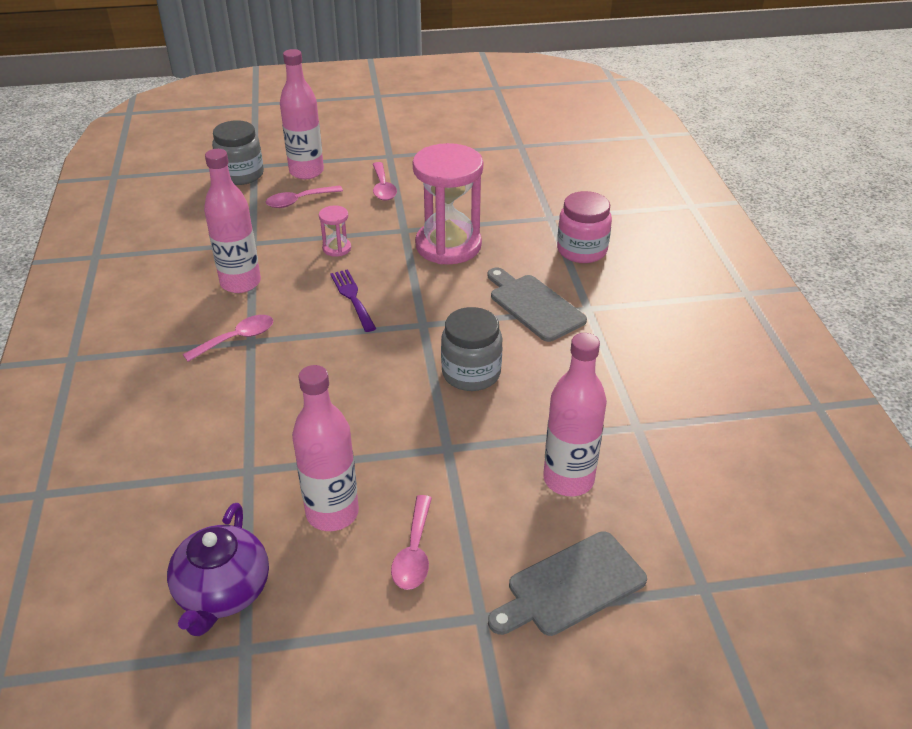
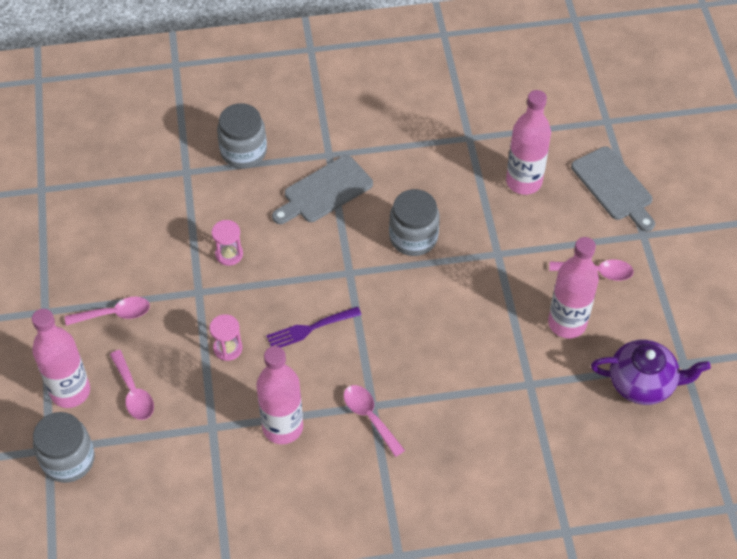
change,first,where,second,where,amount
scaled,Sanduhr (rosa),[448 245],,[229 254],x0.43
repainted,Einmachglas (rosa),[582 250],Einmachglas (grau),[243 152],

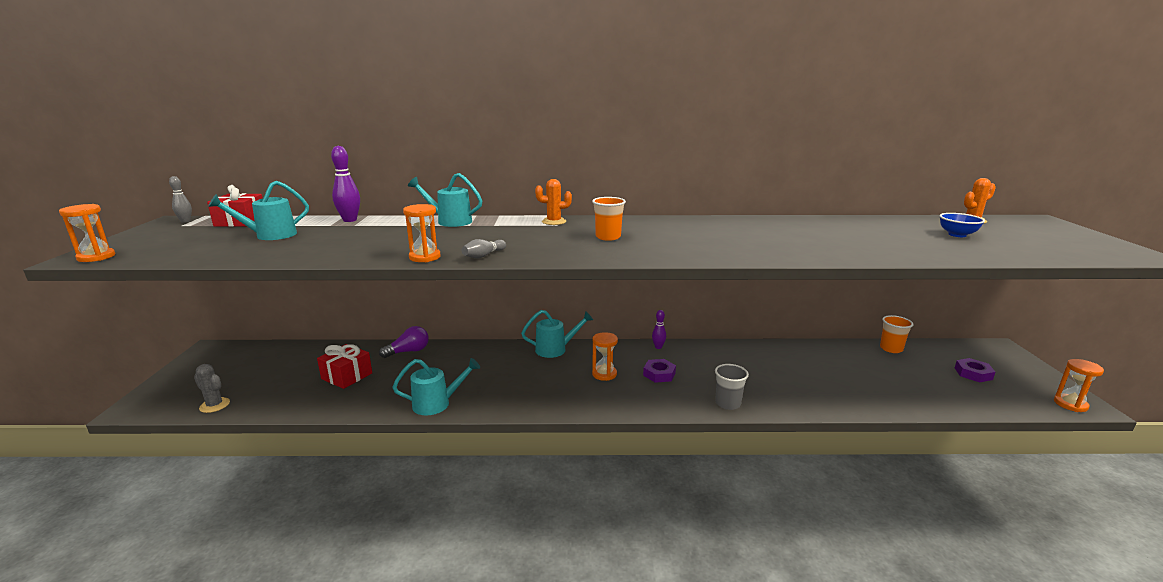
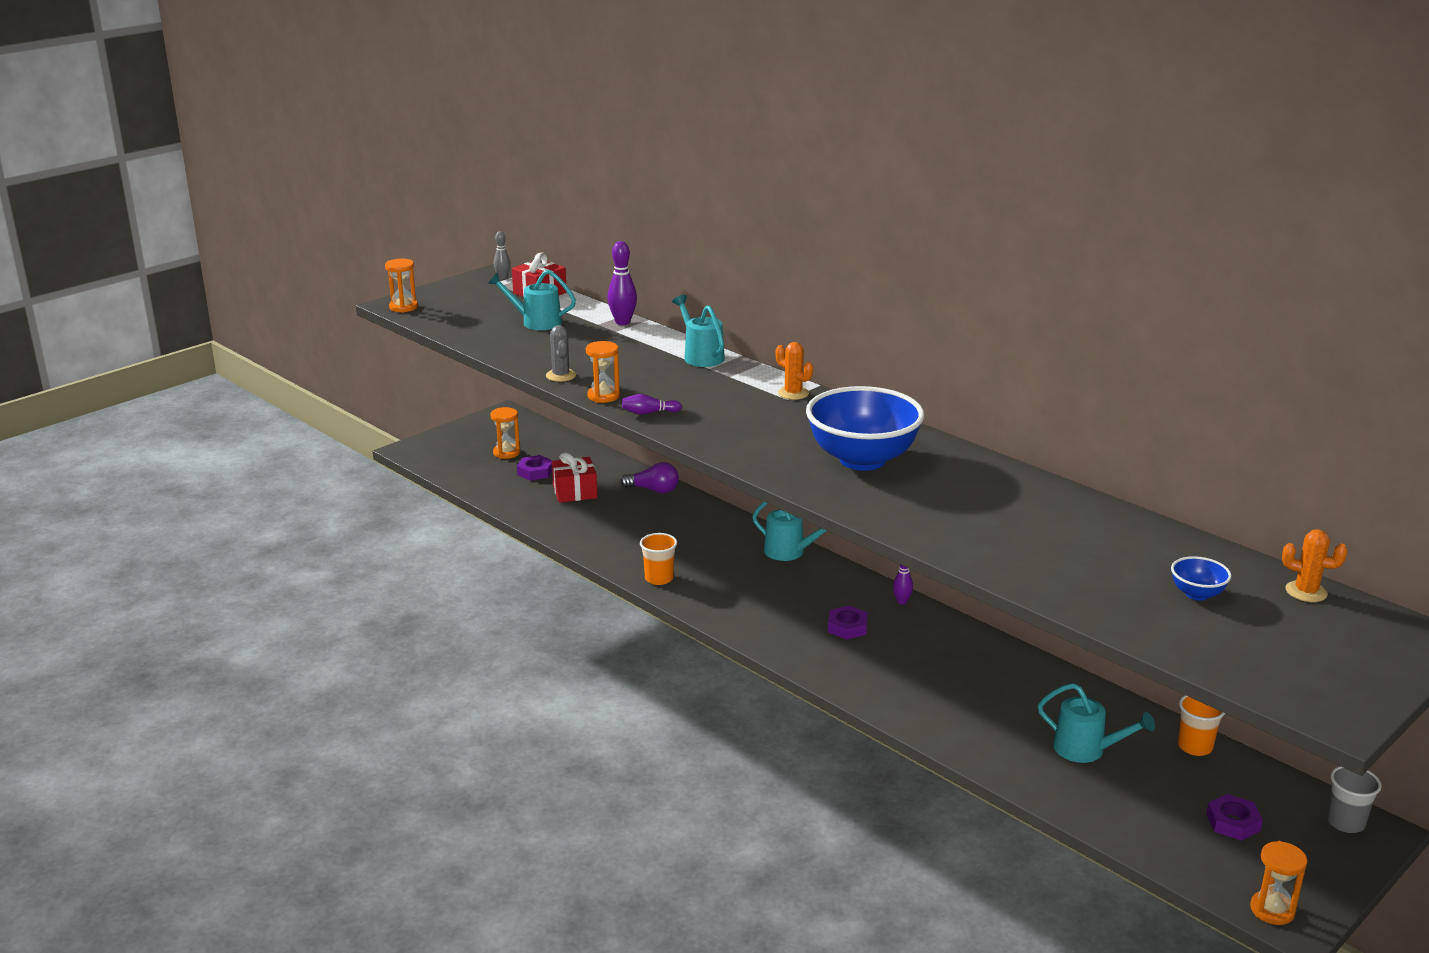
change,first,where,second,where,amount
shifted,Sanduhr (orange),[604 374],,[506 453],
new,,,Sechskantmutter (lila),[535 472],
shifted,Kaktus (grau),[214 405],,[561 375],
repainted,Bowlingkegel (grau),[483 255],Bowlingkegel (lila),[649 413],
shifted,Becher (orange),[608 237],,[659 578],
new,,,Schüssel (blau),[862 460],
shifted,Gießkanne (türkis),[437 403],,[1087 750],
shifted,Becher (grau),[728 403],,[1345 822],

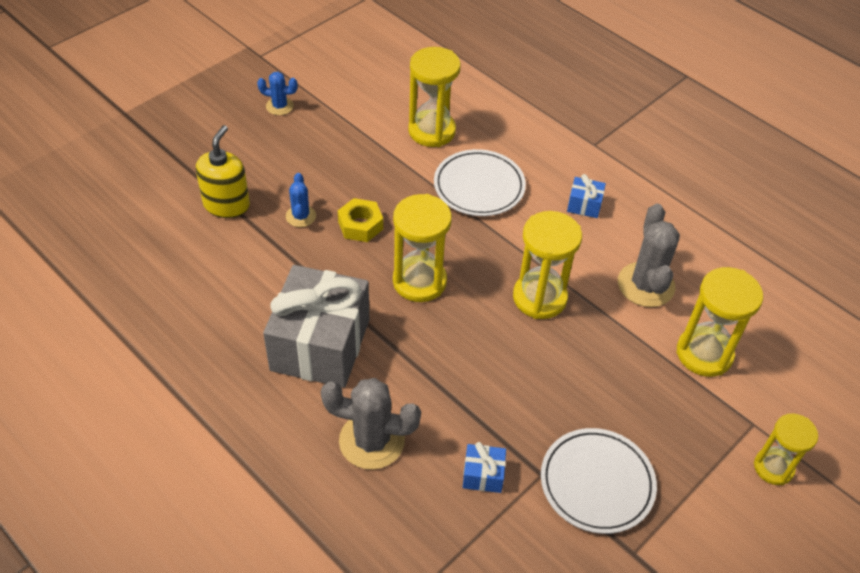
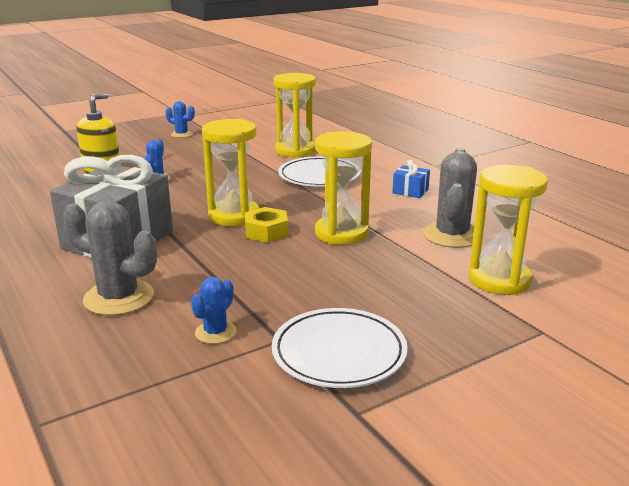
change,first,where,second,where,amount
swapped,Geschenk (blau),[483 475],Kaktus (blau),[215 332],
shifted,Sechskantmutter (gelb),[360 225],,[266 232],
gone,Sanduhr (gelb),[773 467],,,

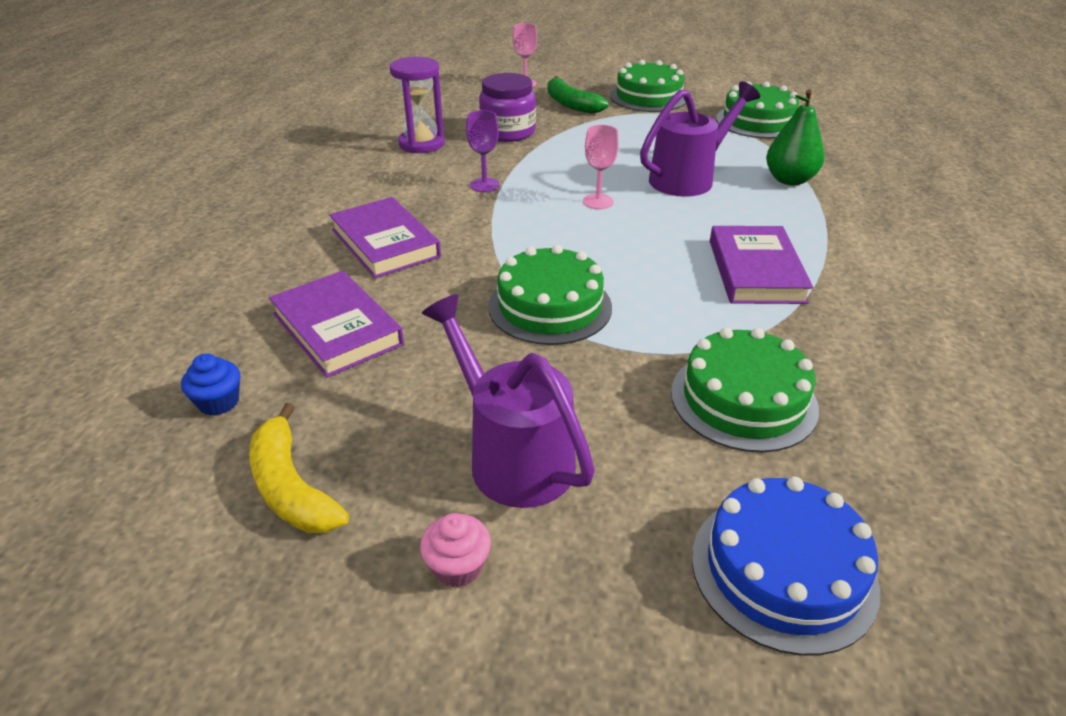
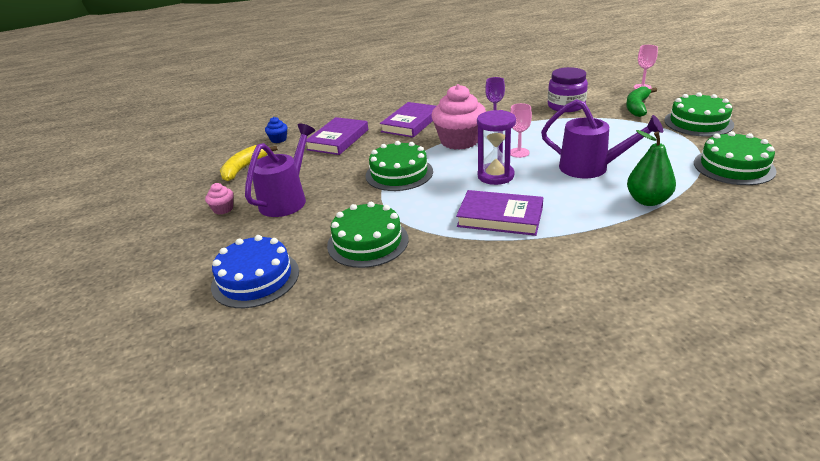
change,first,where,second,where,amount
new,,,Muffin (rosa),[459 141],
rotated,Buch (lila),[755 271],,[500 217],45 degrees clockwise
shifted,Sanduhr (lila),[421 144],,[495 176],

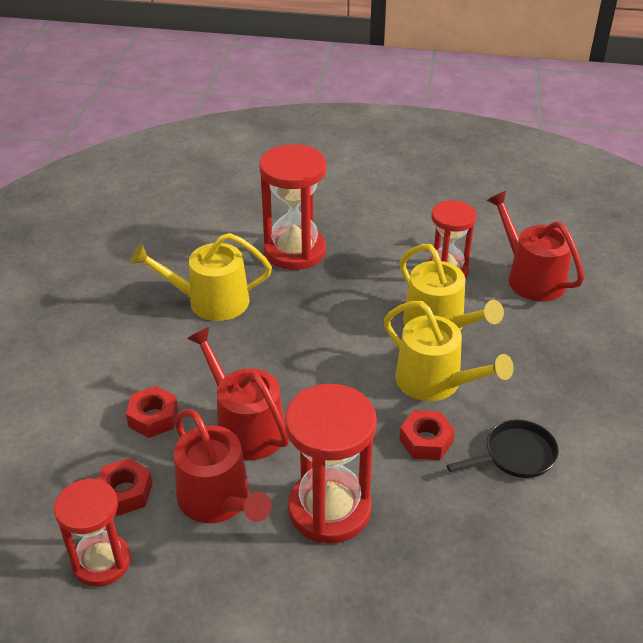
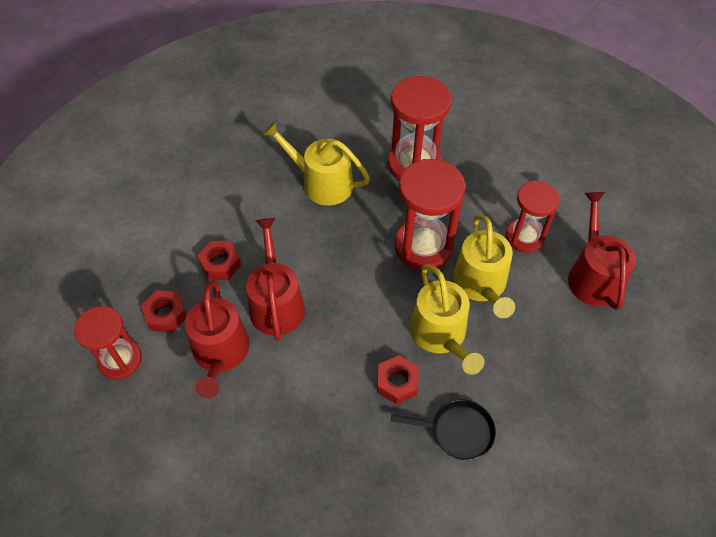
change,first,where,second,where,amount
shifted,Sanduhr (rot),[329 509],,[423 246],

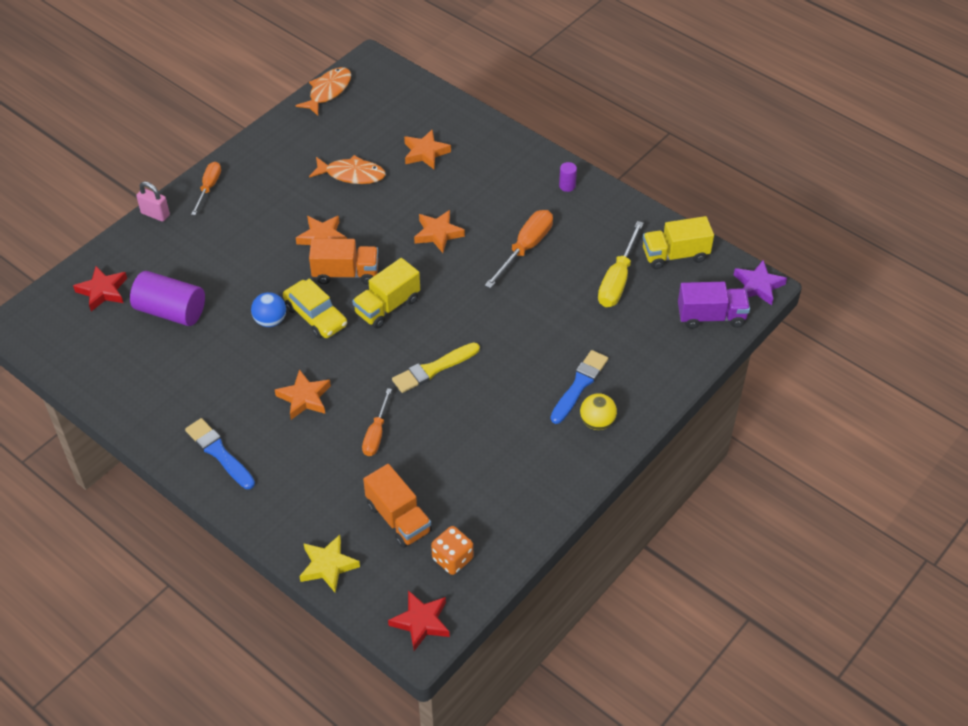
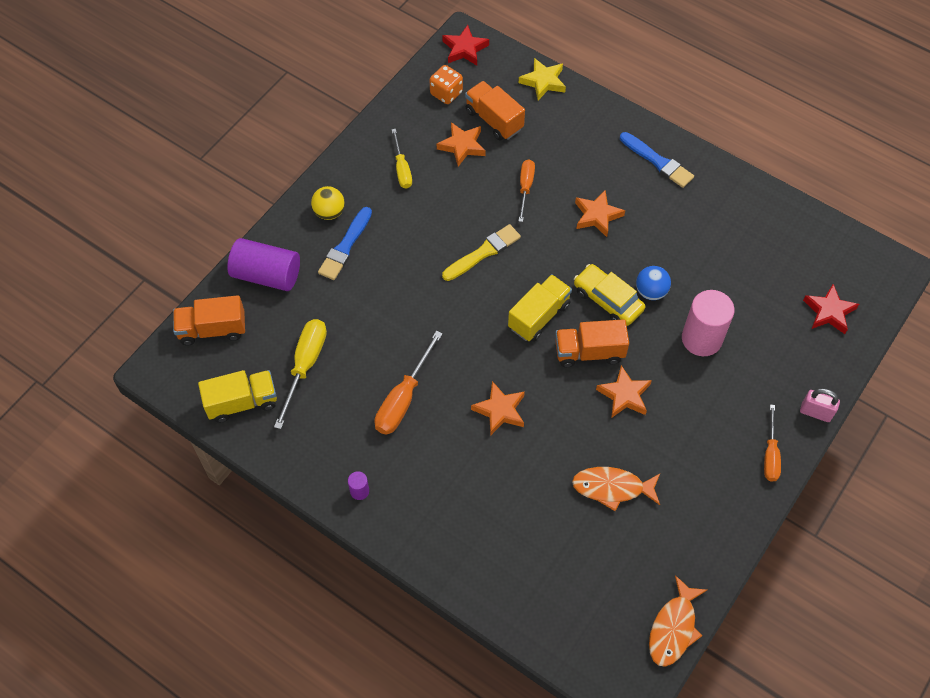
change,first,where,second,where,amount
repainted,Lastwagen (lila),[711 316],Lastwagen (orange),[212 329],
shifted,Vollzylinder (lila),[171 311],,[267 275],
new,,,Schraubenzieher (gelb),[402 169],
shifted,Stern (orange),[425 153],,[462 146],
new,,,Vollzylinder (rosa),[701 339],
gone,Stern (lila),[758 286],,,

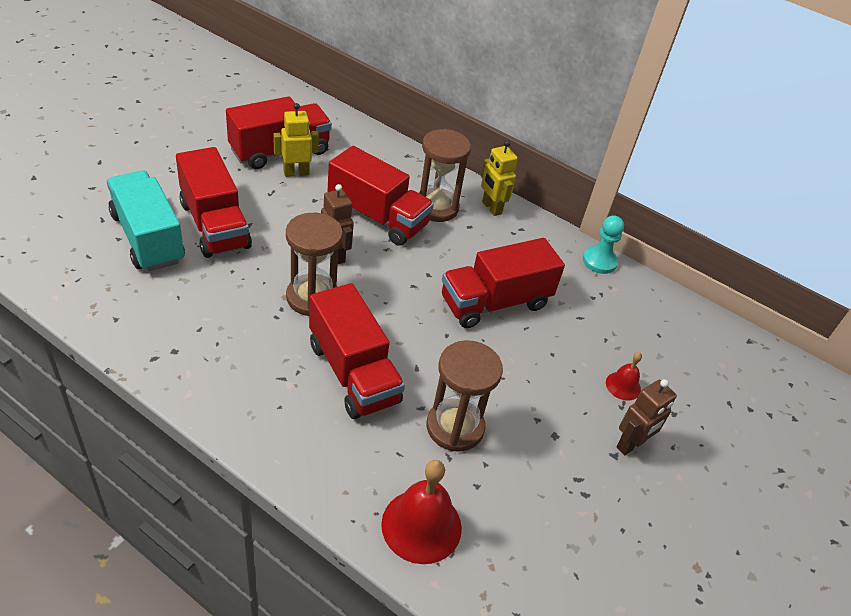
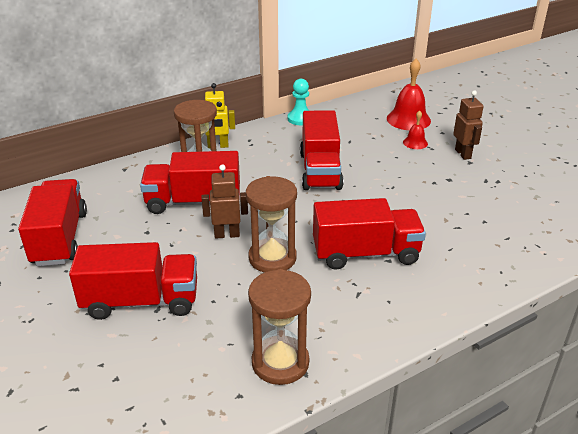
change,first,where,second,where,amount
rotated,Lastwagen (rot),[377 217],,[193 202],150 degrees counterclockwise
shifted,Sanduhr (braun),[455 427],,[280 362],
shifted,Glocke (rot),[421 525],,[408 119],
gone,Lastwagen (türkis),[148 238],,,
gone,Roboter (gelb),[296 173],,,

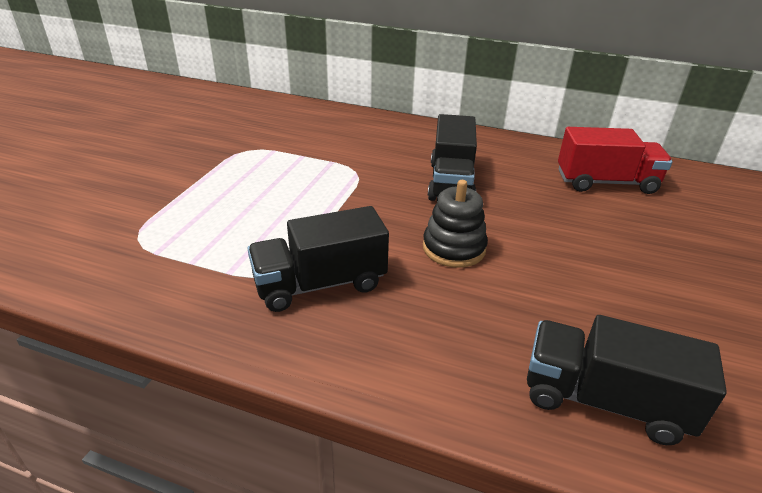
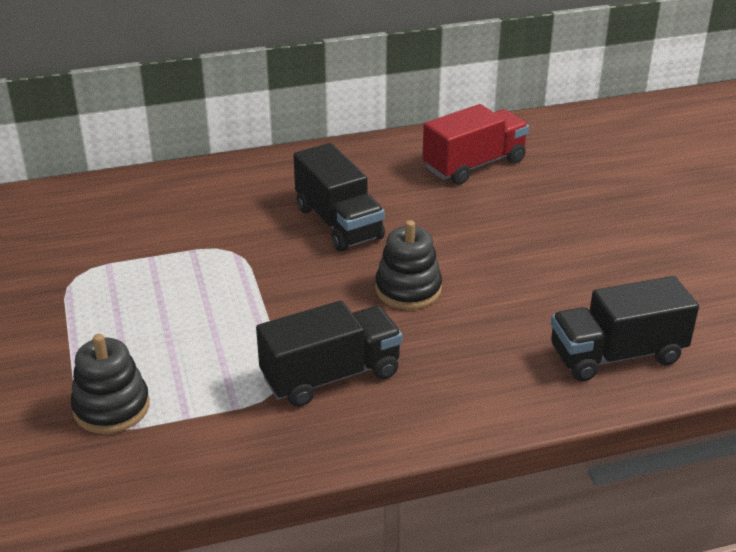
change,first,where,second,where,amount
new,,,Stapelspielzeug (schwarz),[111 407],
rotated,Lastwagen (schwarz),[320 284],,[331 376],150 degrees counterclockwise

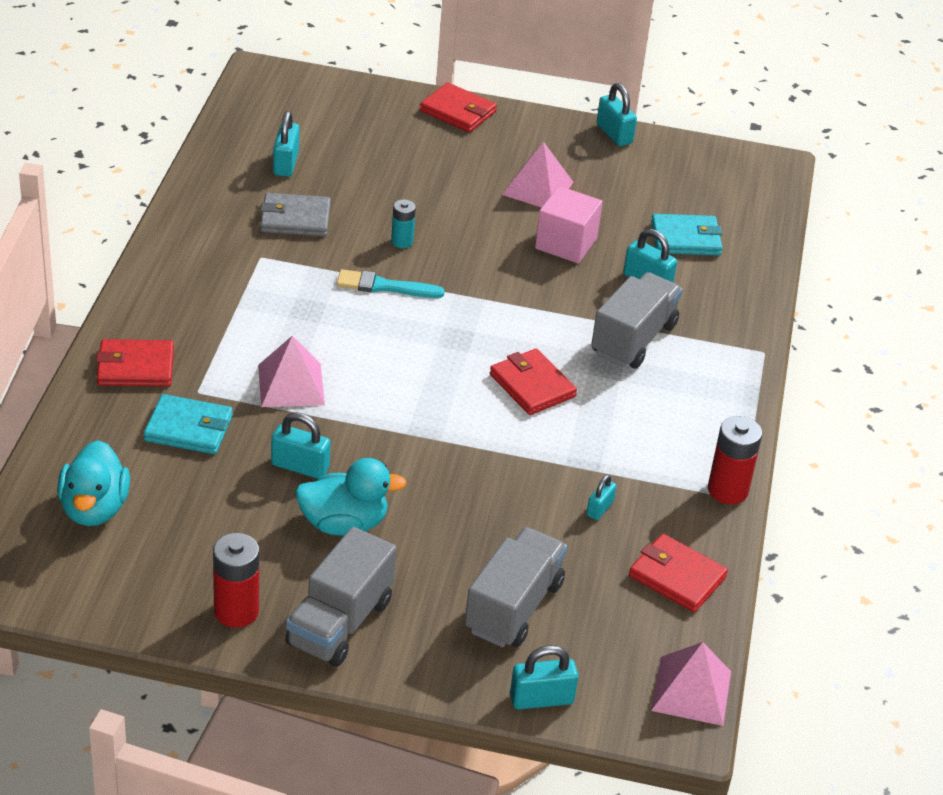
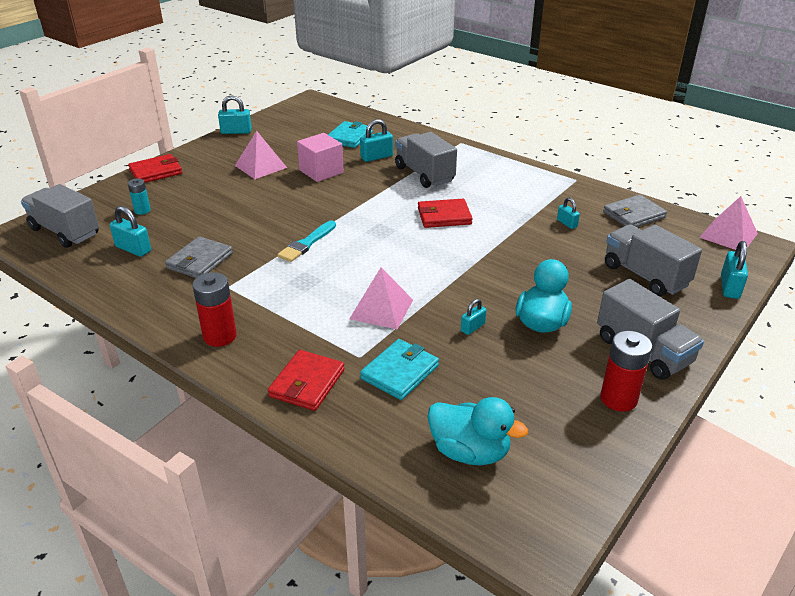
change,first,where,second,where,amount
new,,,Lastwagen (grau),[65 232],
shifted,Batterie (türkis),[402 241],,[142 210],
shifted,Batterie (rot),[727 490],,[220 336],
scaled,Vorhängeschloss (türkis),[300 467],,[473 327],x0.62
repainted,Geldbörse (rot),[677 576],Geldbörse (grau),[633 215],

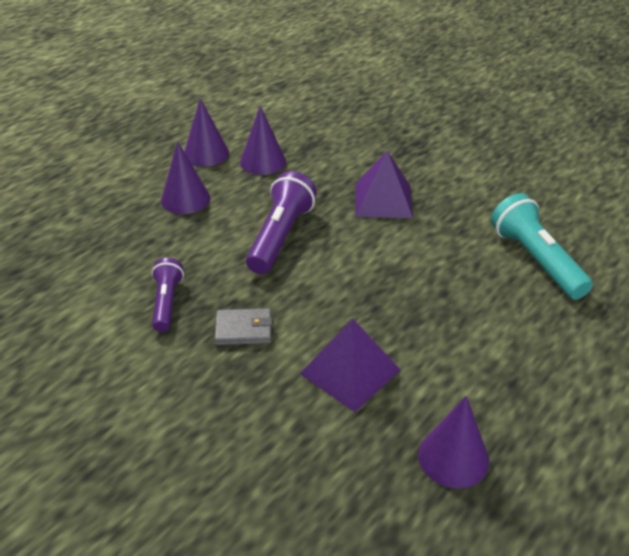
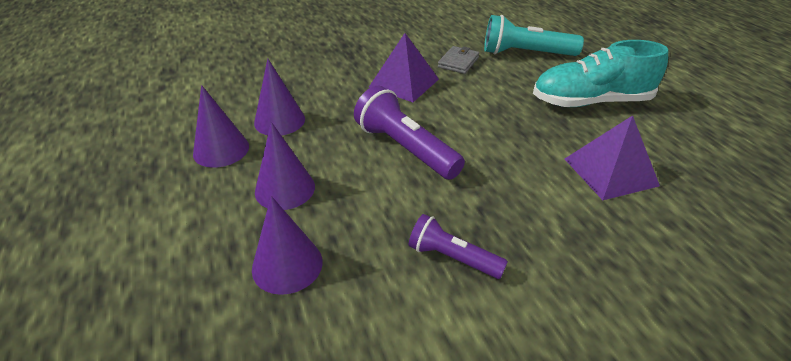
change,first,where,second,where,amount
shifted,Kegel (lila),[453 457],,[287 265],
shifted,Geldbörse (grau),[243 329],,[458 62],
new,,,Schuh (türkis),[590 102],

